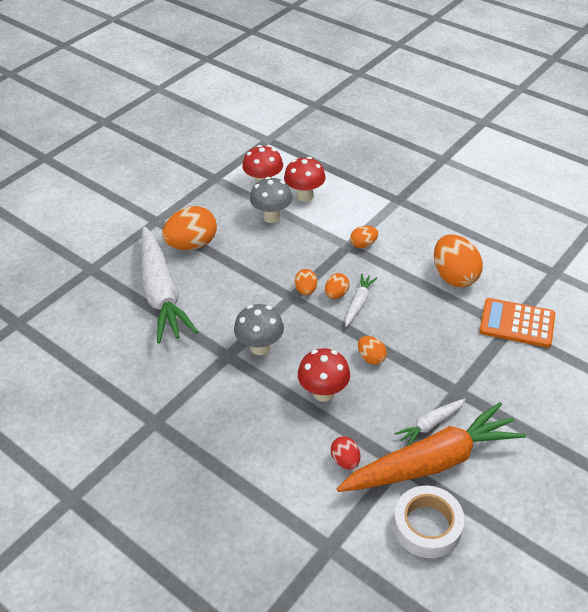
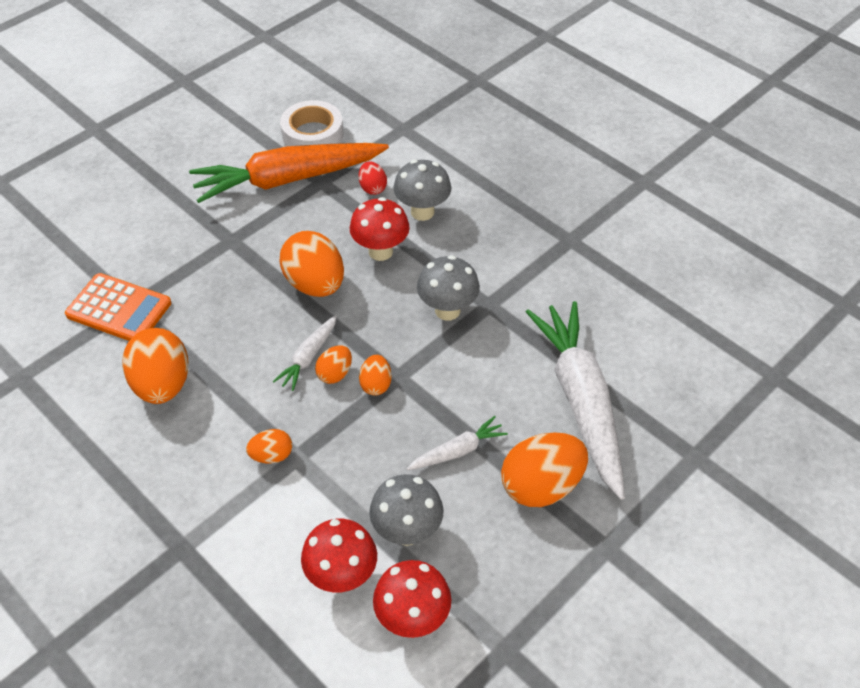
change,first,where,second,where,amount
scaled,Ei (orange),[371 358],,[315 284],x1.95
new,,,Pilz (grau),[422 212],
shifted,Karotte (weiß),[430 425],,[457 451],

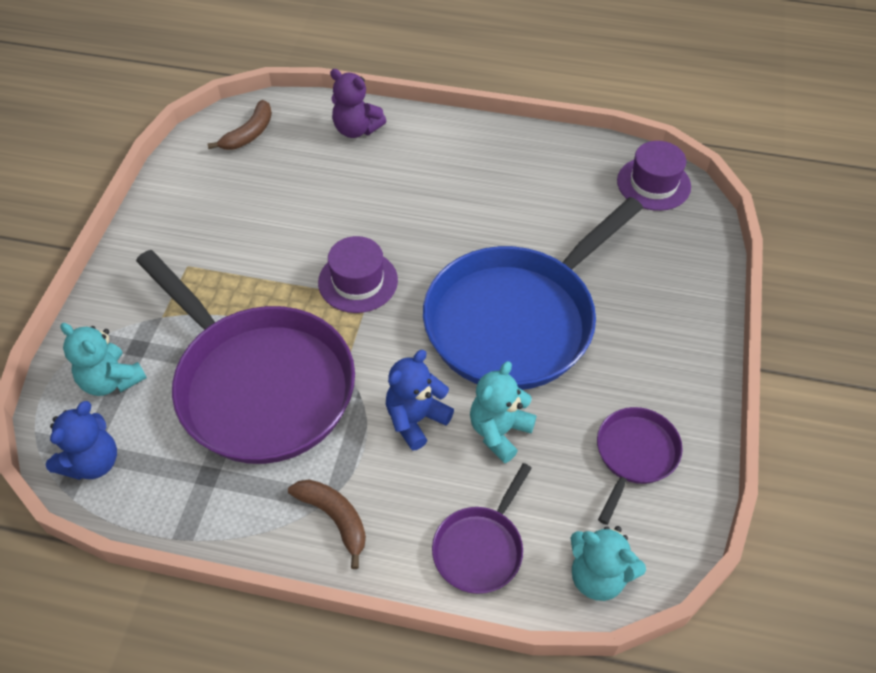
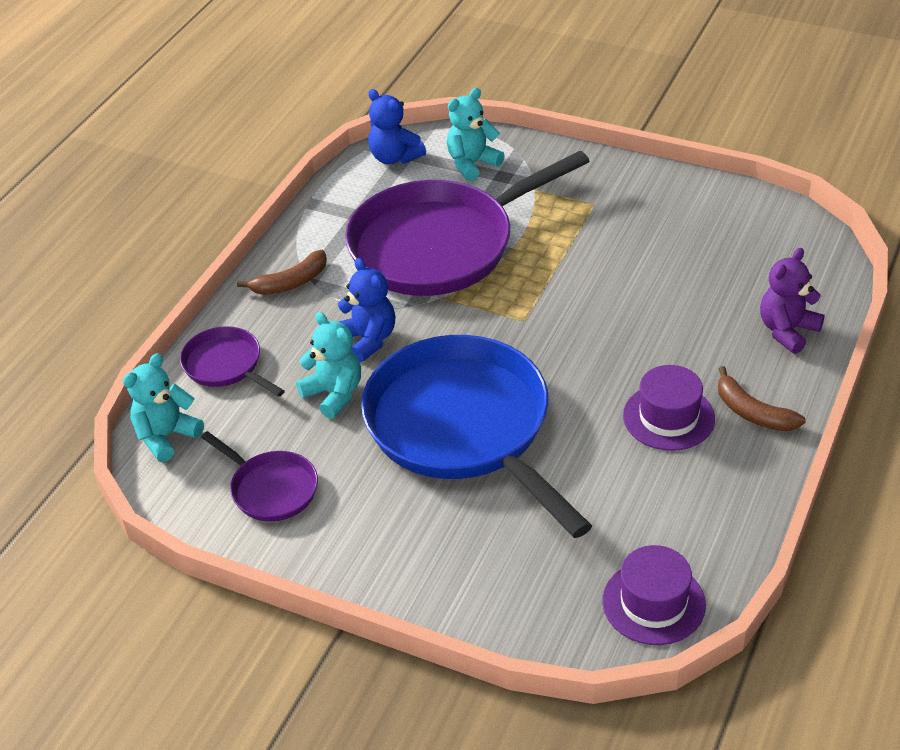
change,first,where,second,where,amount
shifted,Hut (lila),[358 281],,[668 417],
shifted,Banane (braun),[249 134],,[752 412],

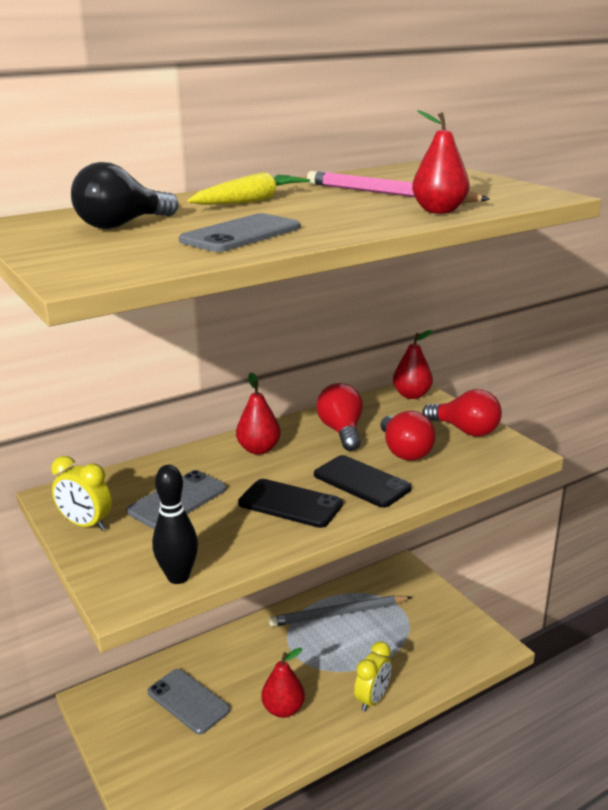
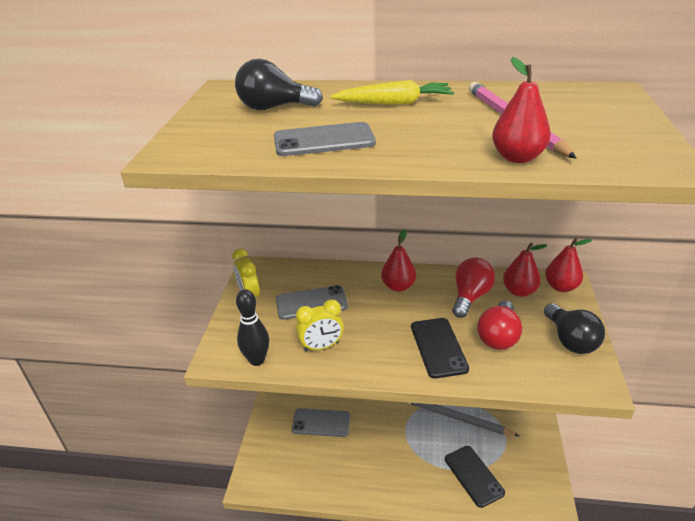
change,first,where,second,where,amount
rotated,Handy (grau),[188 701],,[321 423],75 degrees counterclockwise
shifted,Wecker (gelb),[372 699],,[321 346],
shifted,Handy (schwarz),[290 504],,[473 475],
shifted,Birne (rot),[283 709],,[519 291],
repainted,Glühbirne (rot),[465 430],Glühbirne (schwarz),[570 340],

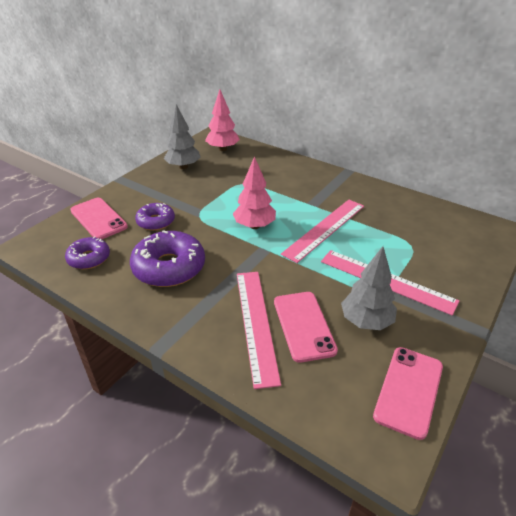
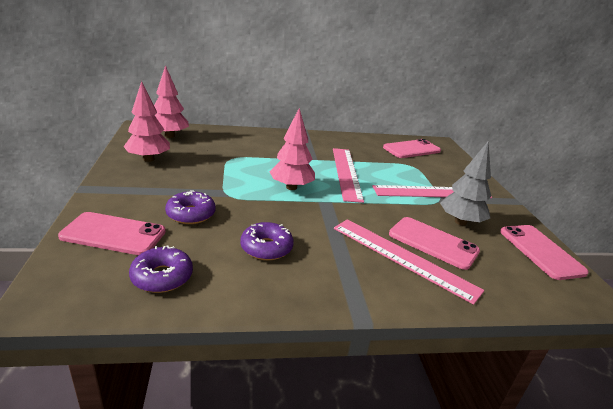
change,first,where,second,where,amount
repainted,Baum (grau),[183 167],Baum (rosa),[148 159],
scaled,Donut (lila),[169 267],,[266 248],x0.59
new,,,Handy (rosa),[411 149],

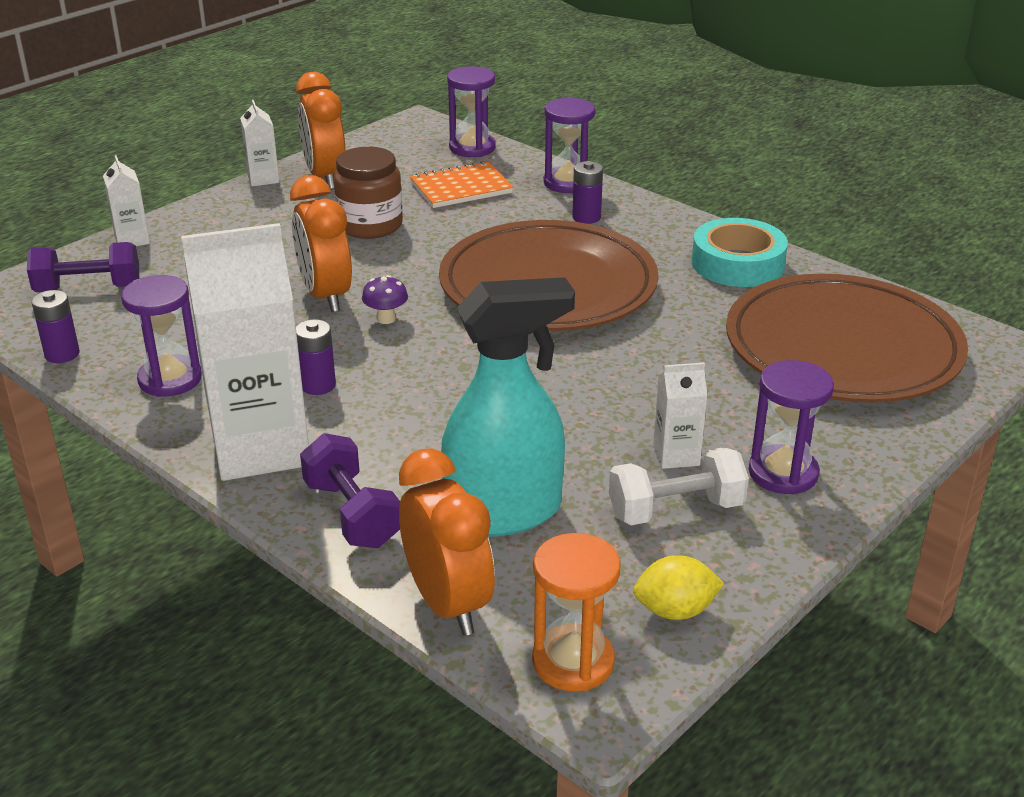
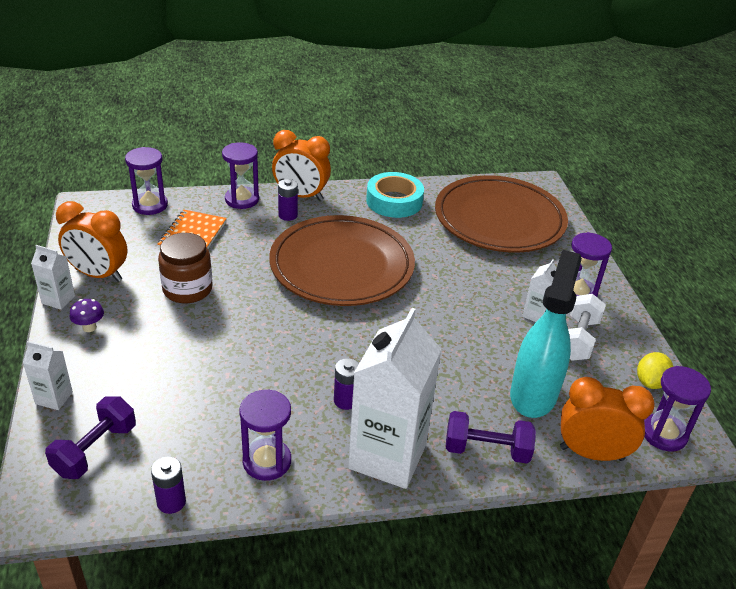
change,first,where,second,where,amount
shifted,Pilz (lila),[386 319],,[89 327],
shifted,Wecker (orange),[326 296],,[301 196],
repainted,Sanduhr (orange),[573 661],Sanduhr (lila),[664 434],

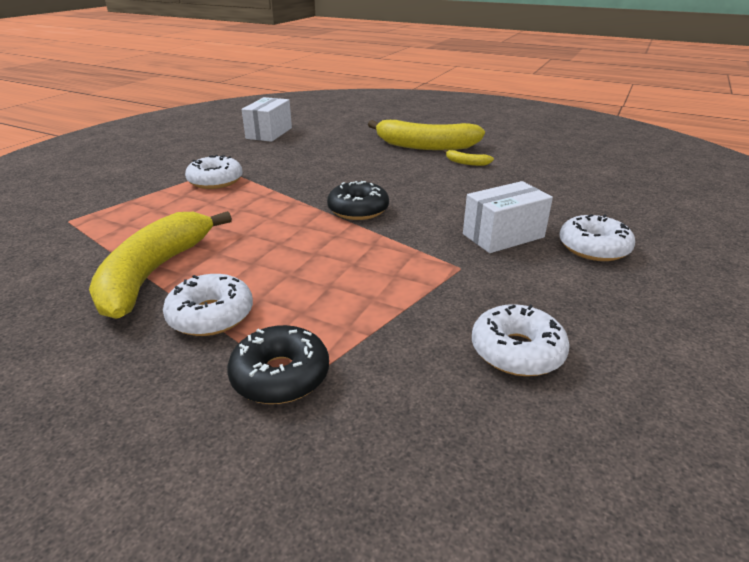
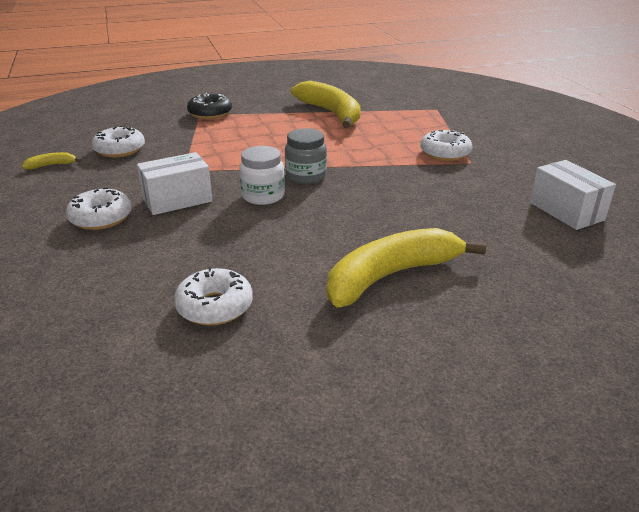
change,first,where,second,where,amount
shifted,Banane (gelb),[466 163],,[51 165],
rotated,Schachtel (weiß),[503 236],,[177 200],45 degrees clockwise
shifted,Donut (weiß),[211 315],,[215 306],
new,,,Einmachglas (weiß),[263 196],
swapped,Donut (schwarz),[358 210],Einmachglas (grau),[306 176],

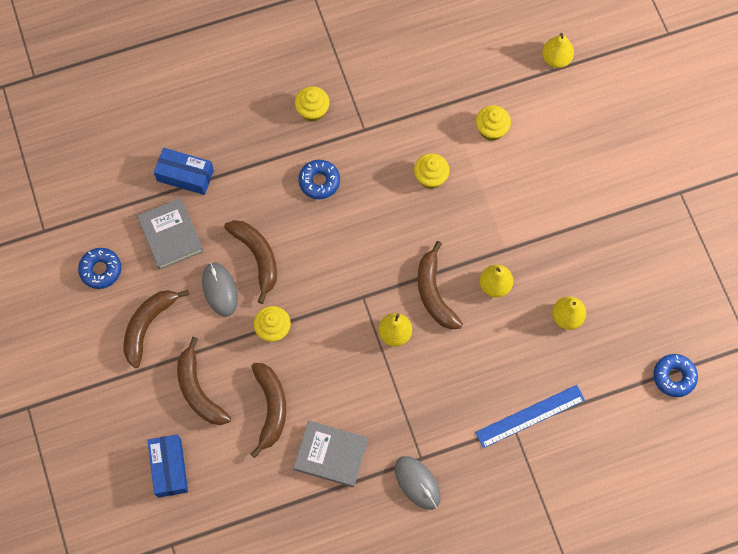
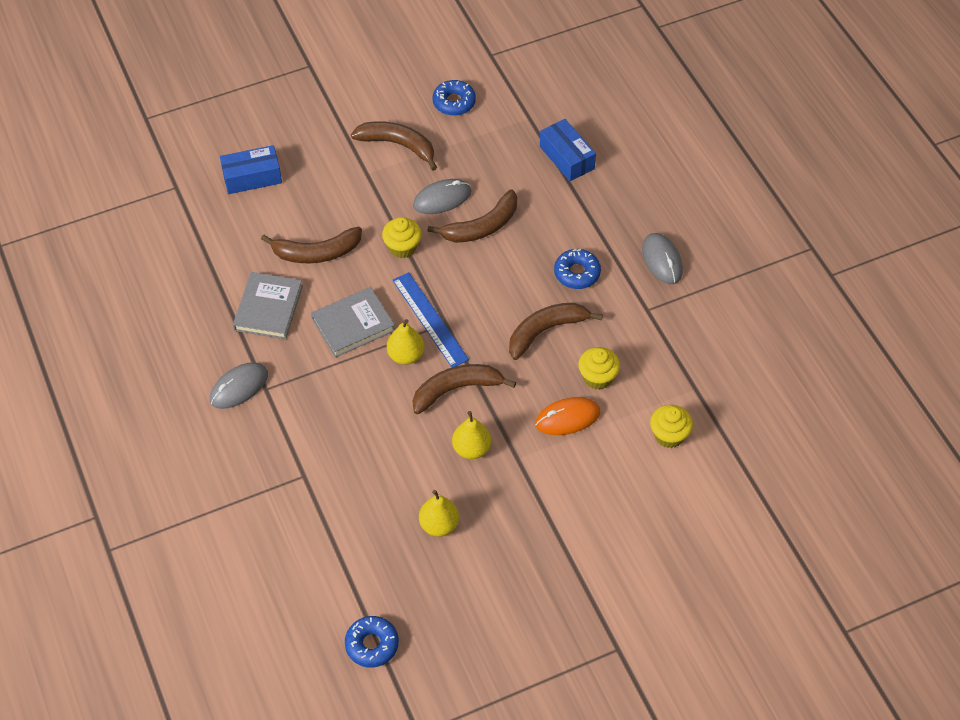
change,first,where,second,where,amount
shifted,Buch (grau),[170 235],,[353 324],
shifted,Lineal (blau),[530 416],,[430 319],
shifted,Banane (braun),[199 390],,[545 331],
new,,,Computermaus (orange),[567 418],
rotated,Schachtel (blau),[185 175],,[567 158],45 degrees counterclockwise
swapped,Muffin (gelb),[312 111],Computermaus (grau),[662 260],
gone,Birne (gelb),[556 59],,,

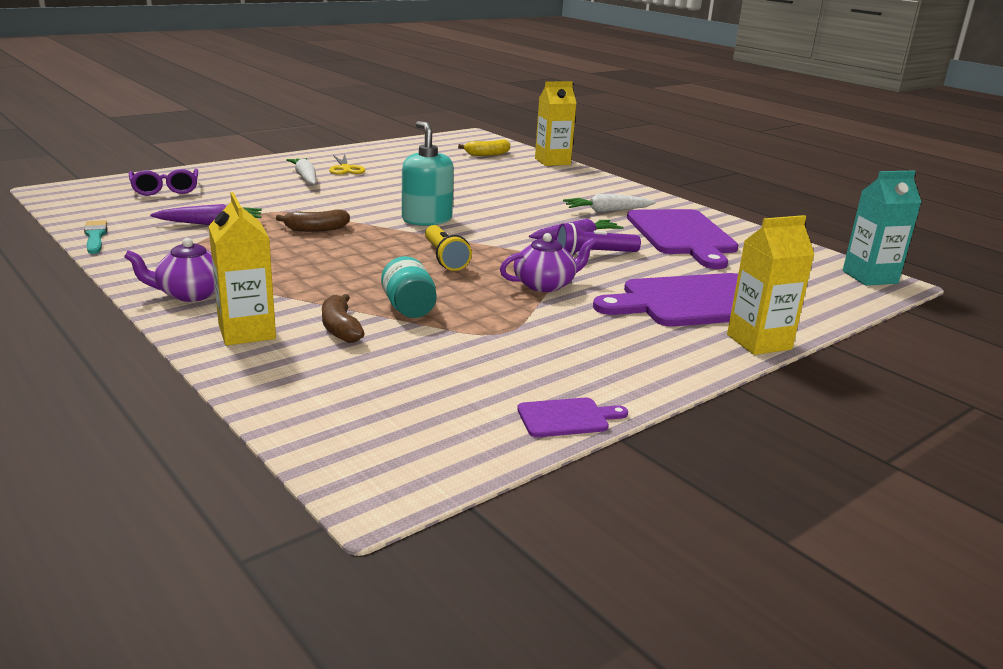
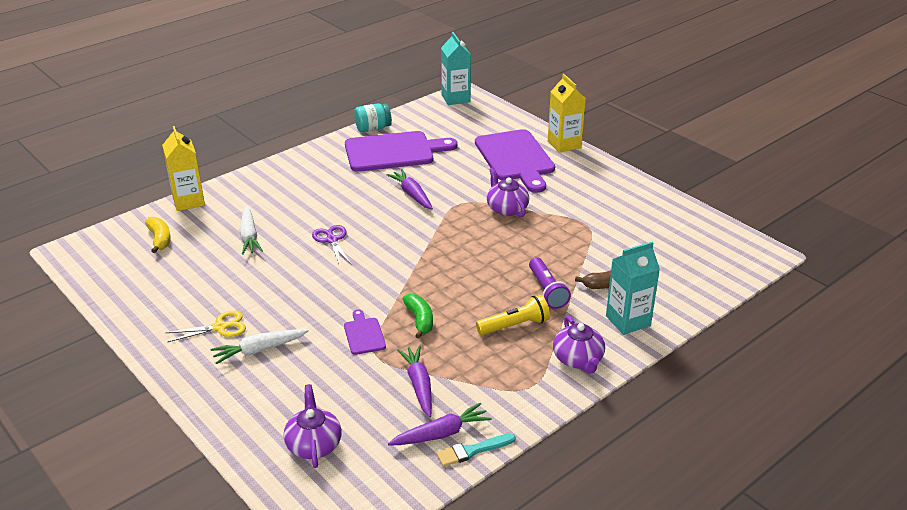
change,first,where,second,where,amount
shifted,Karotte (weiß),[607 211],,[249 236],
swapped,Brille (lila),[165 189],Teekanne (lila),[314 444],
new,,,Schere (lila),[332 240],
shifted,Schneidebrett (lila),[567 418],,[364 334],
shifted,Einmachglas (türkis),[409 308],,[373 128],
new,,,Karotte (lila),[441 433],
repainted,Banane (braun),[316 229],Banane (grün),[419 320],
shifted,Taschenlampe (gelb),[444 258],,[514 326],
shifted,Taschenlampe (lila),[594 254],,[547 290],
repainted,Getränkekarton (gelb),[247 332],Getränkekarton (türkis),[628 321],
gone,Seifenspender (türkis),[426 219],,,

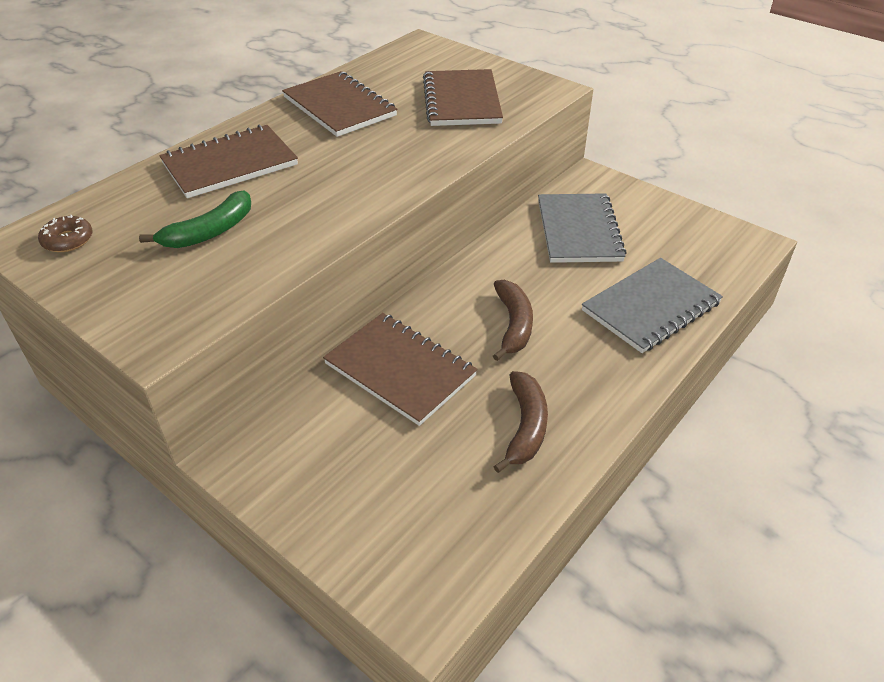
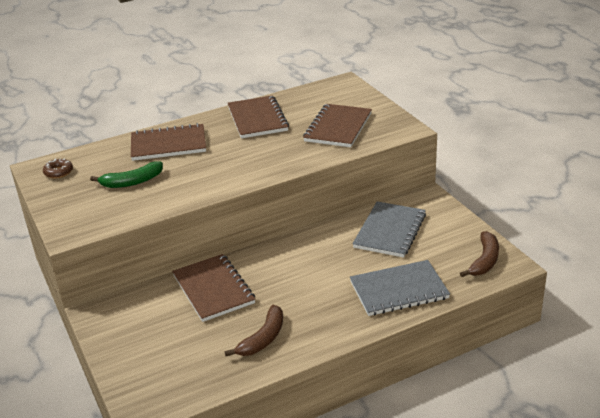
change,first,where,second,where,amount
shifted,Banane (braun),[513 325],,[484 261],

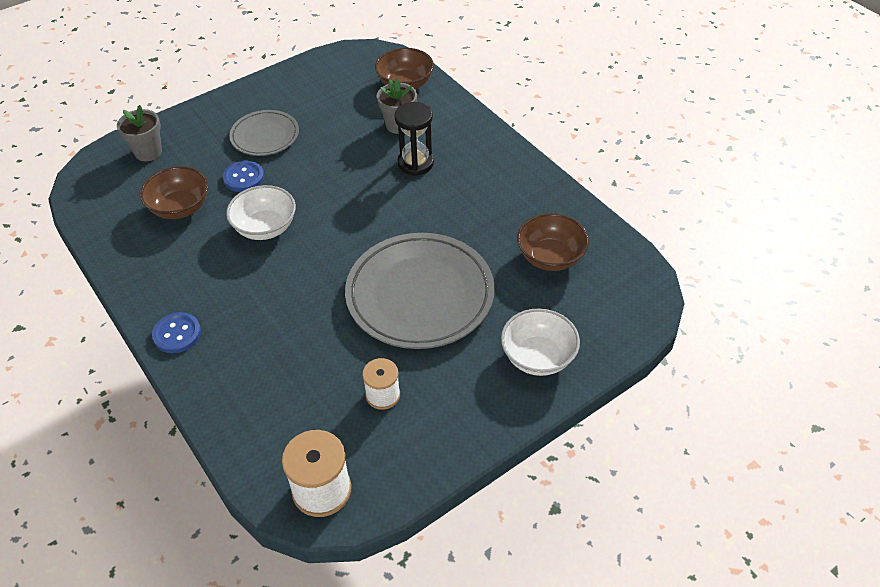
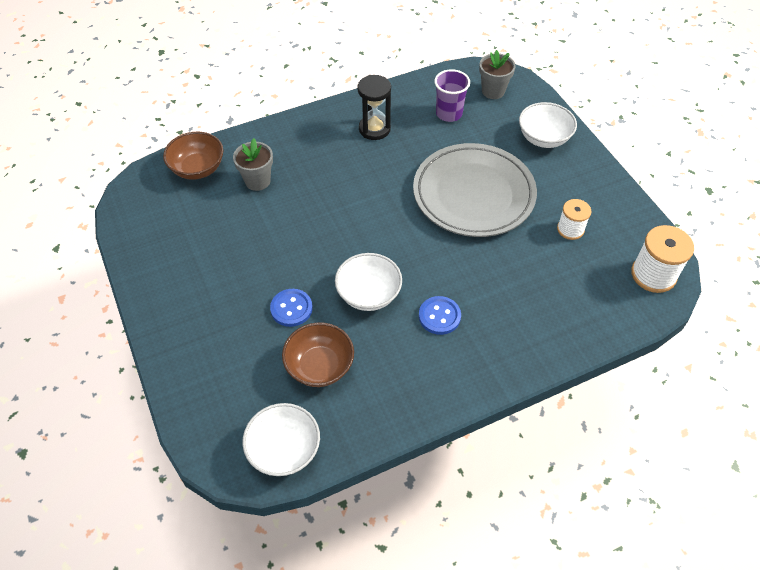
change,first,where,second,where,amount
new,,,Schüssel (weiß),[284 450],
shifted,Sanduhr (schwarz),[415 163],,[374 129],
shifted,Knopf (blau),[177 334],,[439 316],
swapped,Schüssel (braun),[550 257],Becher (lila),[449 113],
shifted,Blumentopf (grau),[148 152],,[493 91],
gone,Teller (grau),[265 136],,,

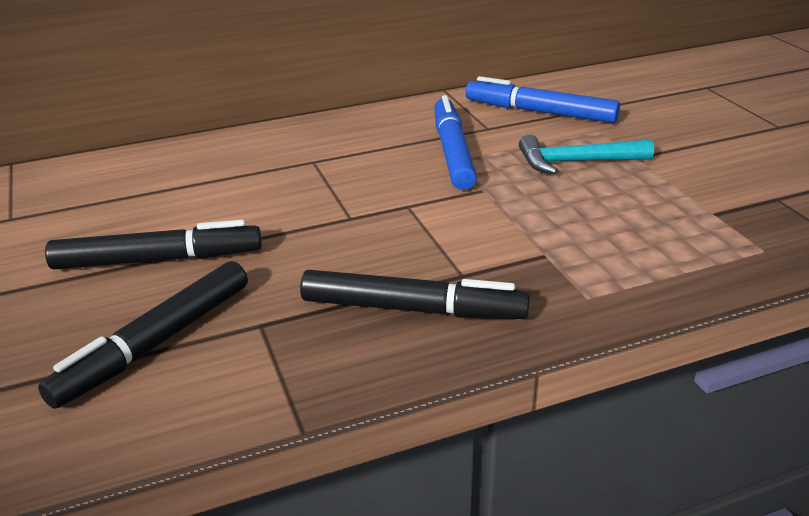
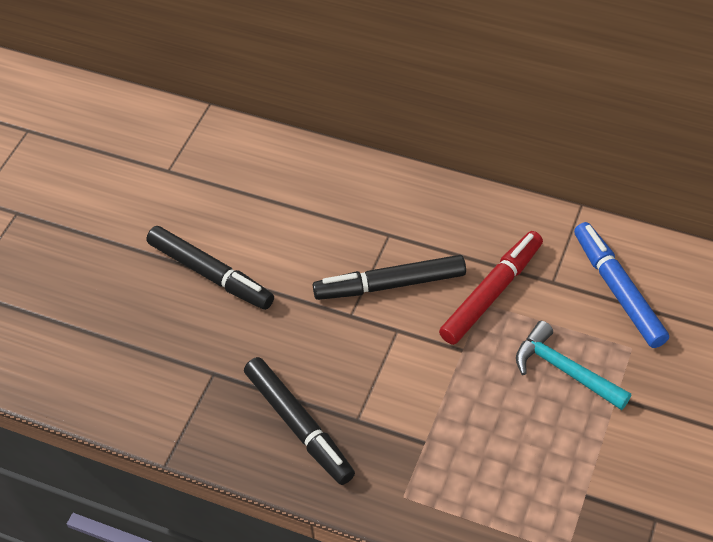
change,first,where,second,where,amount
shifted,Filzstift (schwarz),[155 343],,[390 284],
repainted,Filzstift (blau),[453 152],Filzstift (rot),[492 293],

